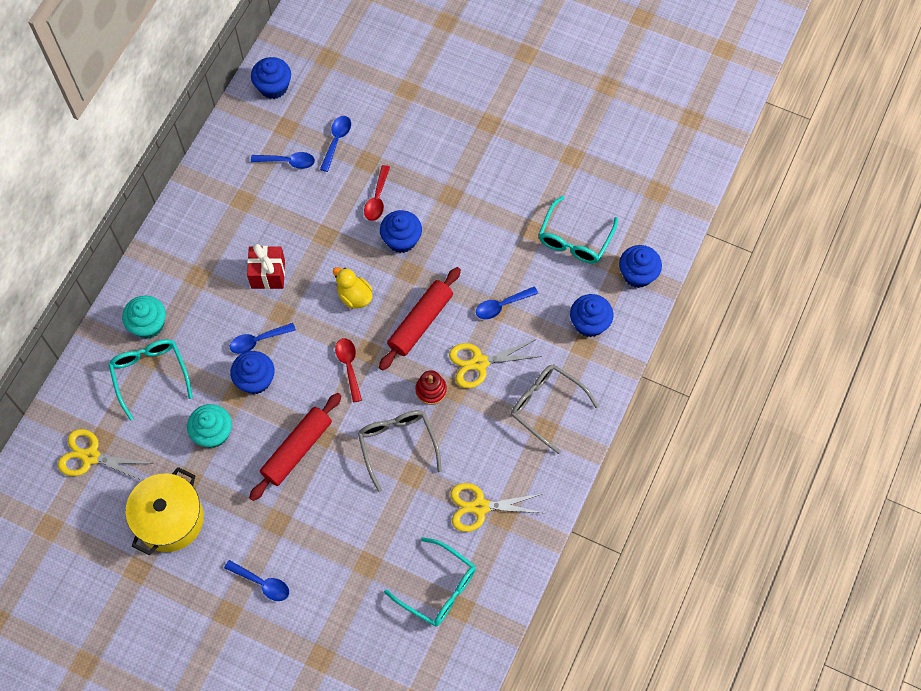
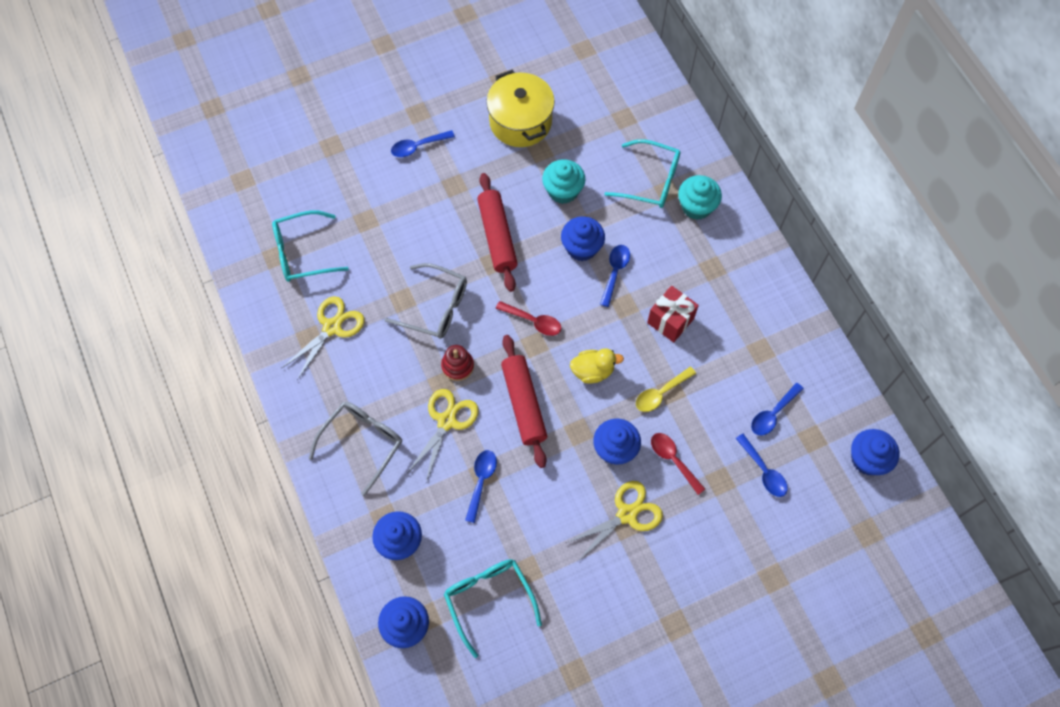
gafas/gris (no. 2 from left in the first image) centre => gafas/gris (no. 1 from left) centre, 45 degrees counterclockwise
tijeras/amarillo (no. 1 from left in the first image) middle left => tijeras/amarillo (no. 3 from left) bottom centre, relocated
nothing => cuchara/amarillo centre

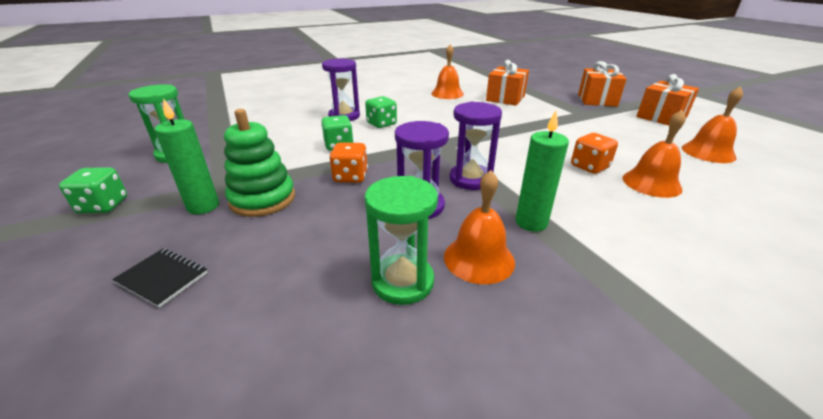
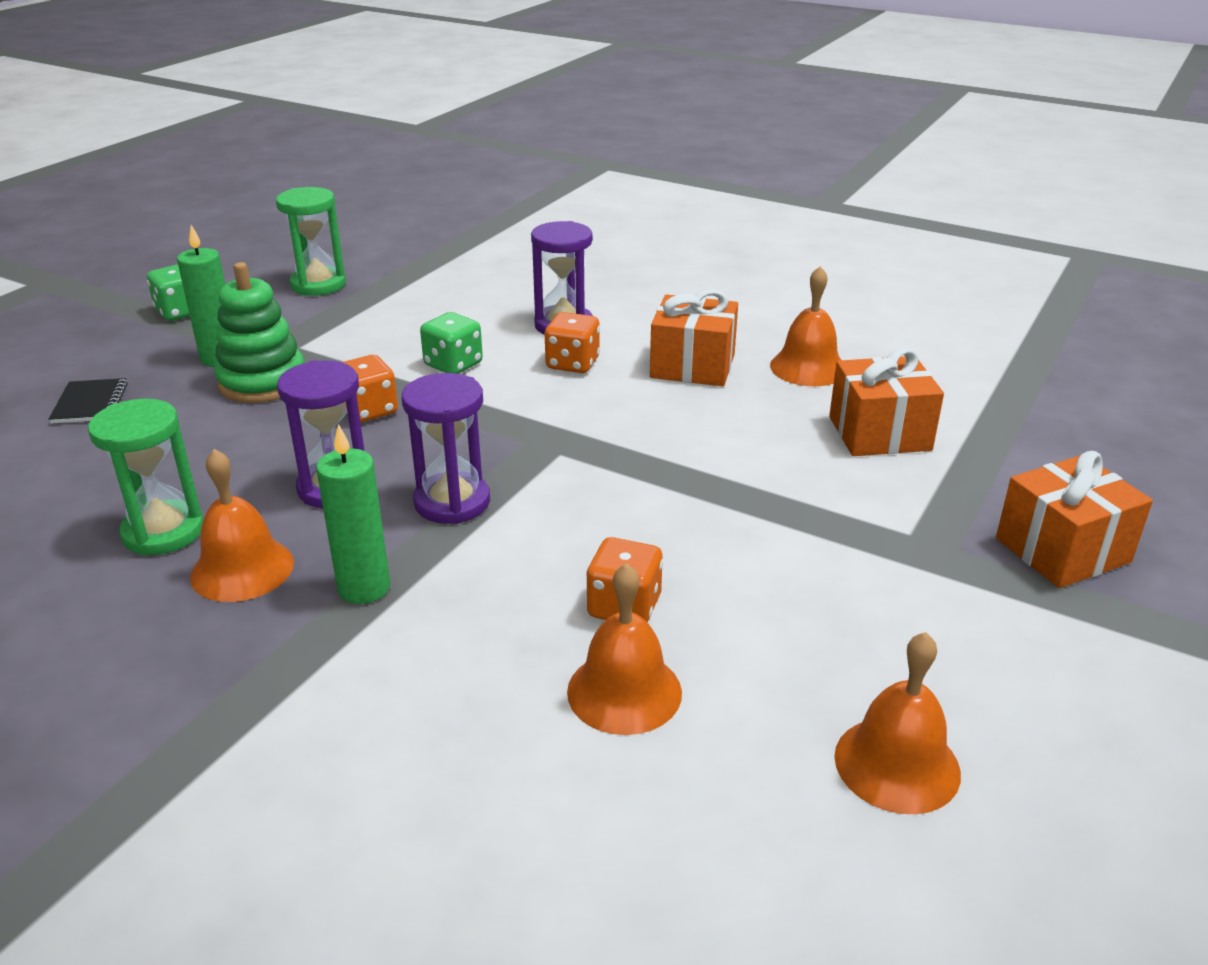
dado/verde (no. 3 from left) top centre => dado/naranja (no. 2 from left) centre
regalo/naranja (no. 3 from left in the first image) top right => regalo/naranja (no. 1 from left) centre, relocated

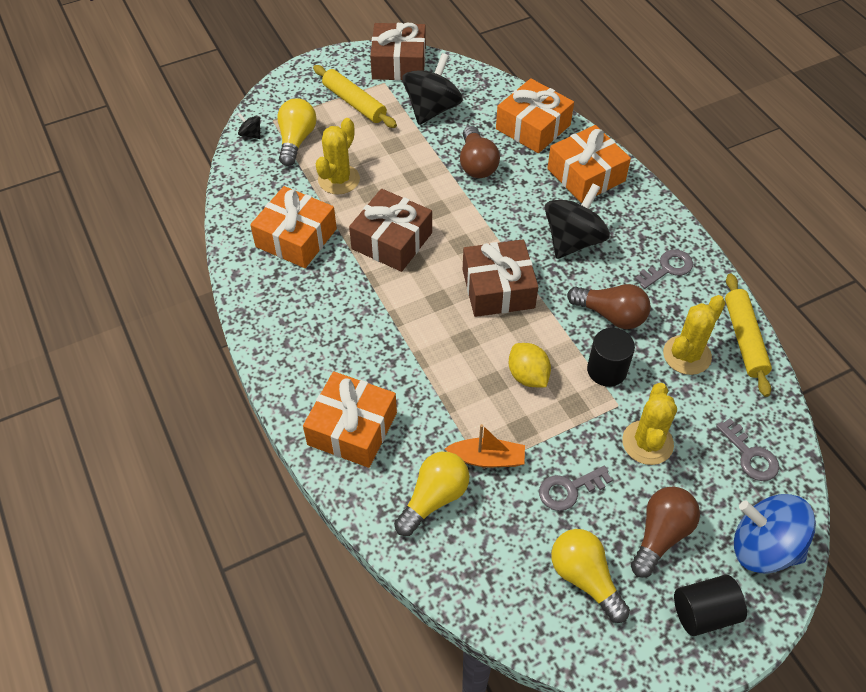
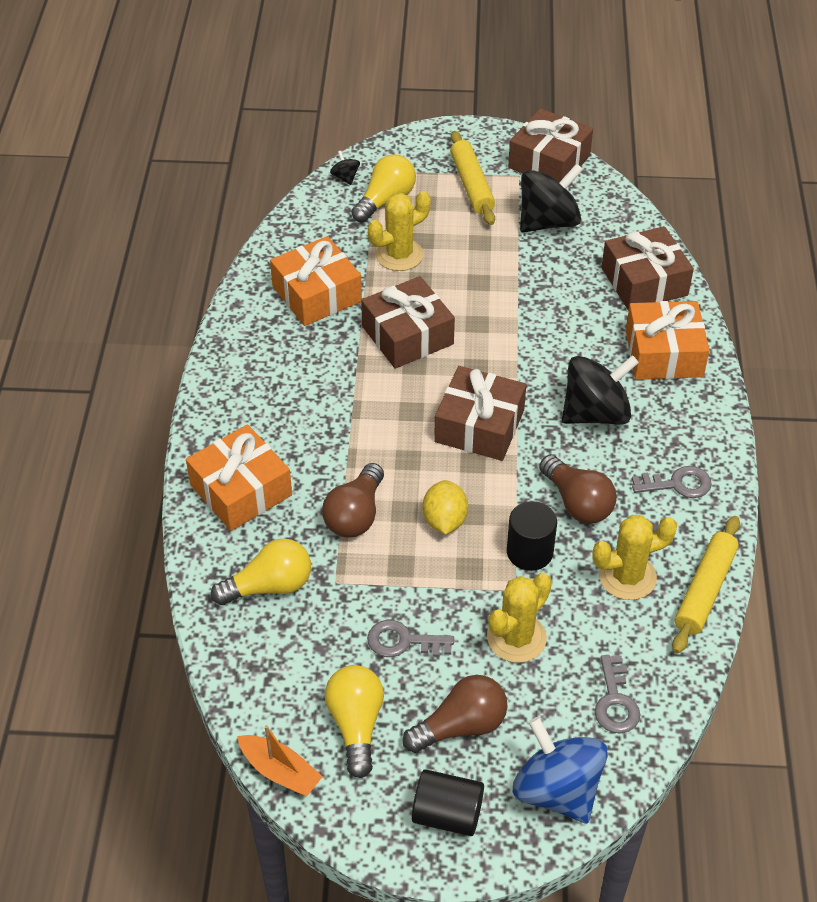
barco/naranja centre => barco/naranja bottom centre, relocated
bombilla/marrón (no. 1 from left) top centre => bombilla/marrón (no. 1 from left) centre, relocated
regalo/naranja (no. 3 from left) top centre => regalo/marrón (no. 4 from left) top right

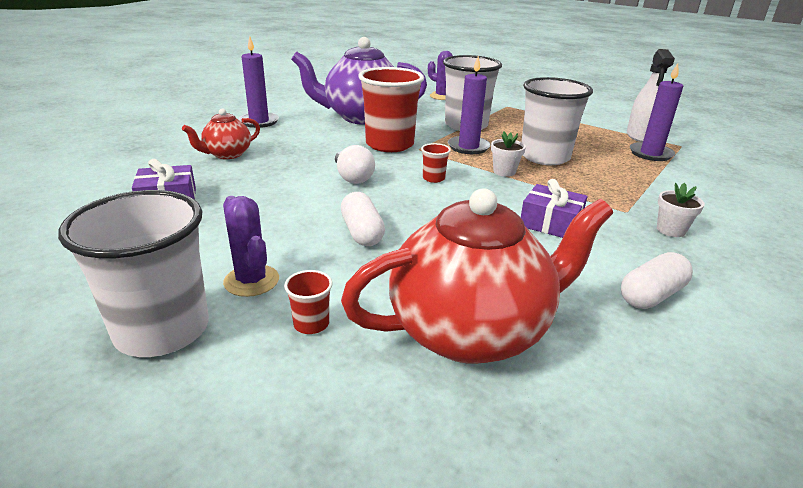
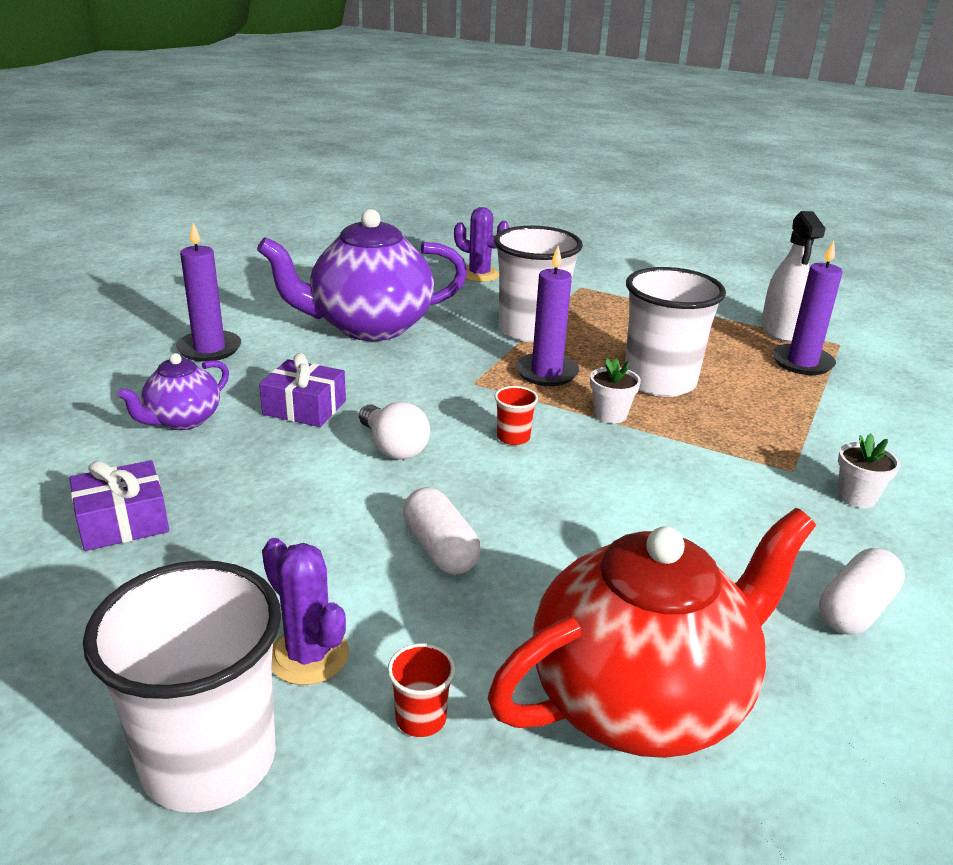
tetera/rojo (no. 1 from left) top left => tetera/morado (no. 1 from left) middle left
regalo/morado (no. 2 from left) middle right => regalo/morado (no. 2 from left) middle left, relocated
vaso/rojo (no. 2 from left) top centre => nothing

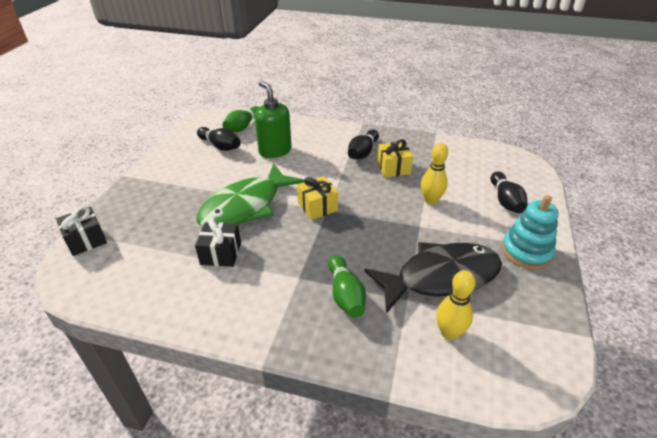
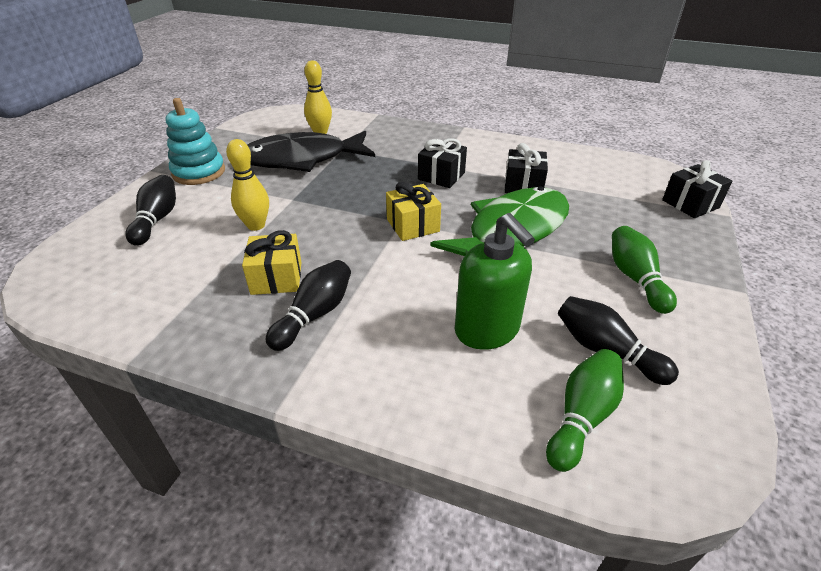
nothing => regalo/negro (no. 1 from left) top centre
bolo/verde (no. 2 from left) centre => bolo/verde (no. 2 from left) middle right, relocated

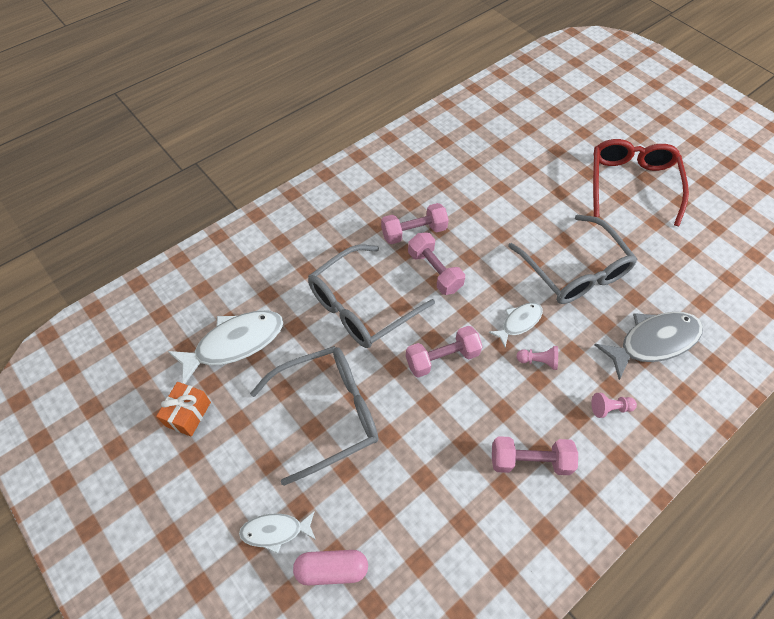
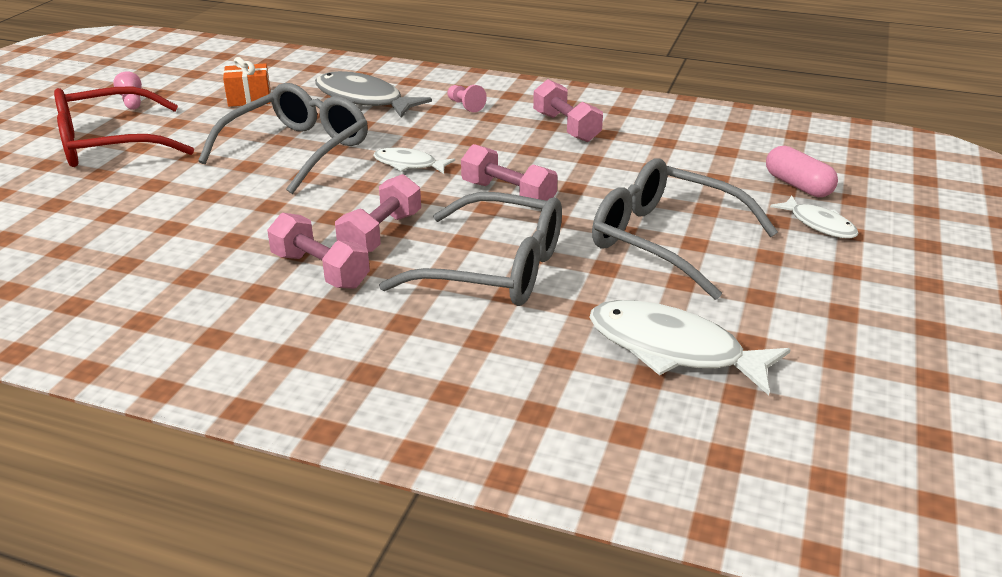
peón/rosa (no. 1 from left) middle right => peón/rosa (no. 1 from left) top left, relocated
regalo/naranja middle left => regalo/naranja top left, relocated

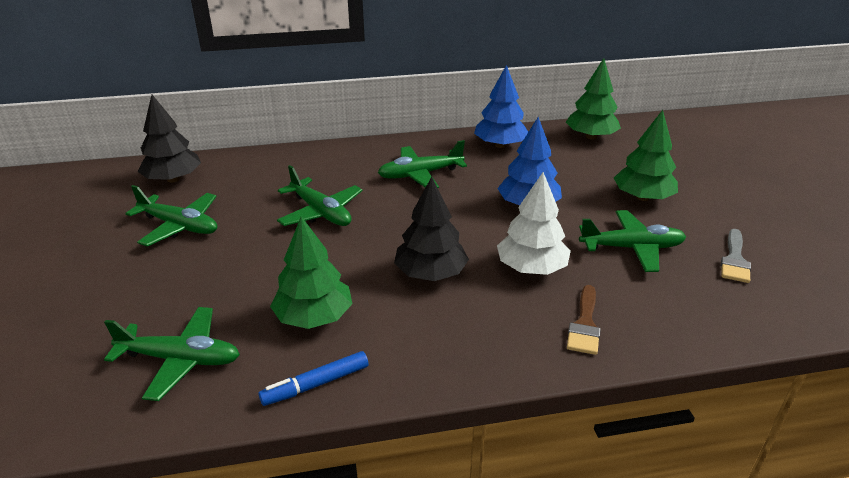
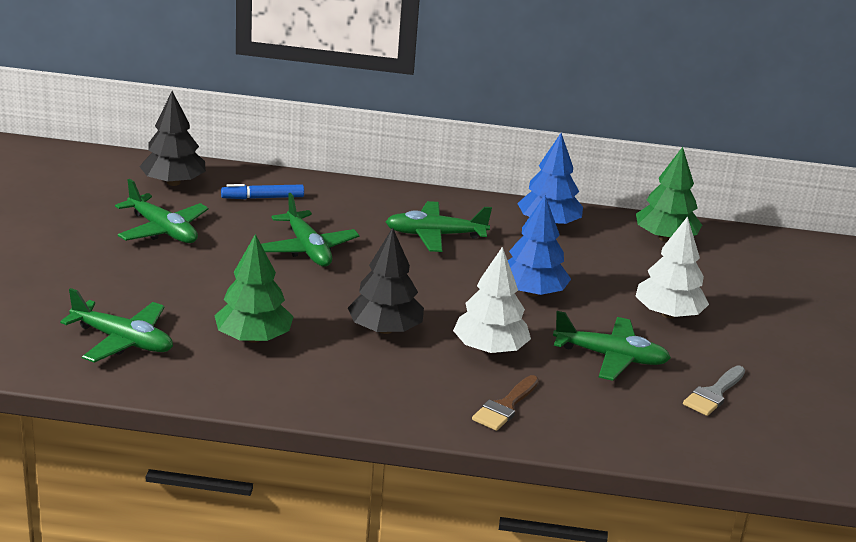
rotulador/azul bottom centre => rotulador/azul middle left, relocated
árbol/verde (no. 3 from left) top right => árbol/blanco (no. 2 from left) middle right

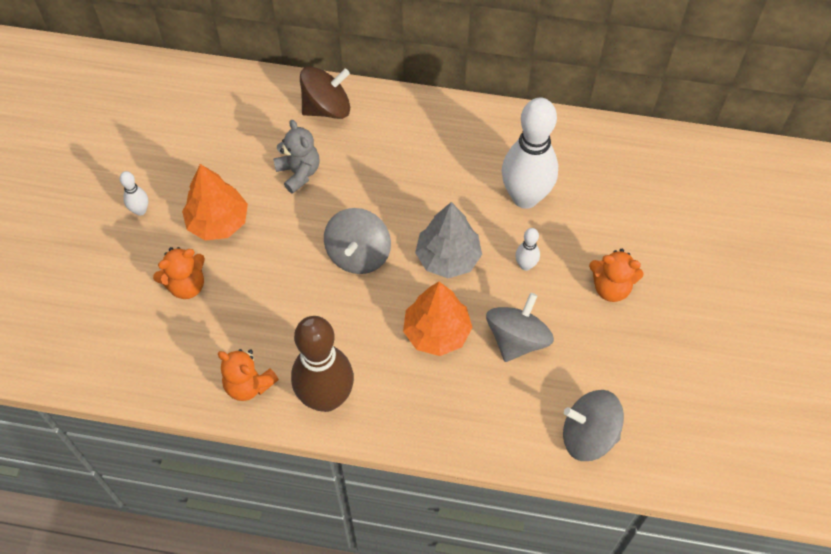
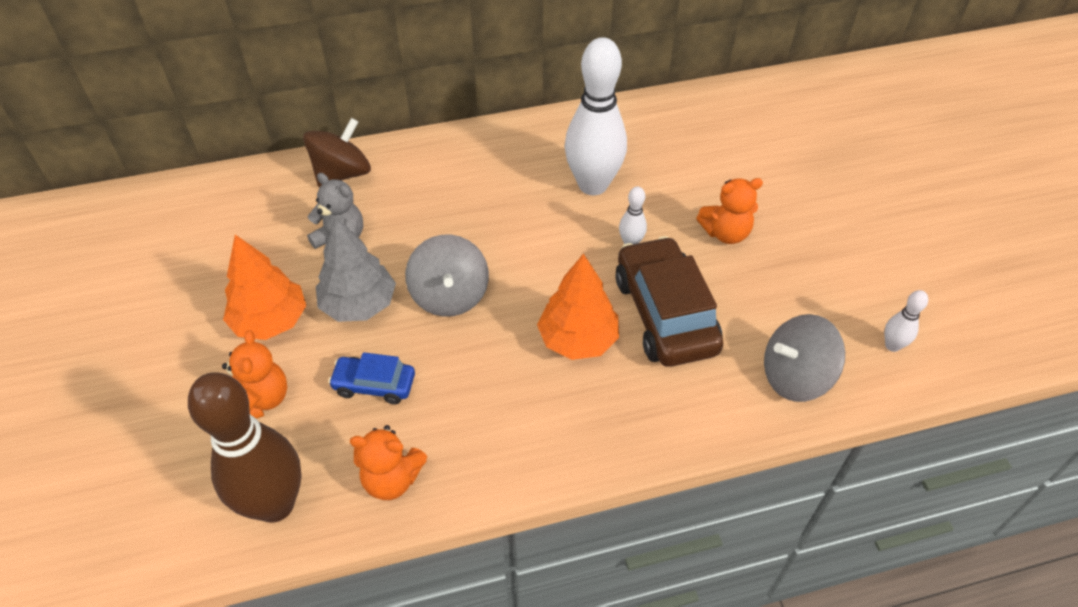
bolo/marrón centre => bolo/marrón bottom left, relocated
osito/naranja (no. 1 from left) middle left, 45 degrees counterclockwise
árbol/gris centre => árbol/gris middle left, relocated
nothing => coche/azul centre
peonza/gris (no. 2 from left) centre => coche/marrón centre
bolo/blanco (no. 1 from left in the first image) middle left => bolo/blanco (no. 3 from left) middle right, relocated

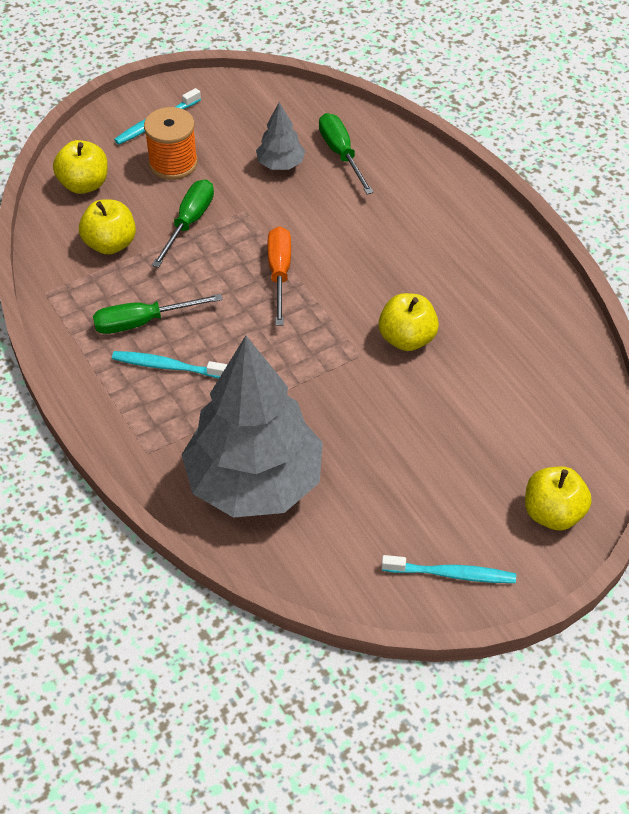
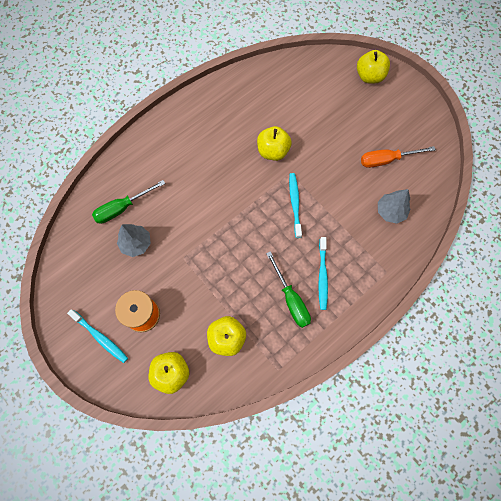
cepillo de dientes/turquesa (no. 3 from left in the first image) bottom right => cepillo de dientes/turquesa (no. 2 from left) centre, relocated
destornillador/naranja centre => destornillador/naranja top right, relocated
árbol/gris (no. 1 from left in the first image) centre => árbol/gris (no. 2 from left) middle right, x0.43
destornillador/verde (no. 2 from left) top left => nothing

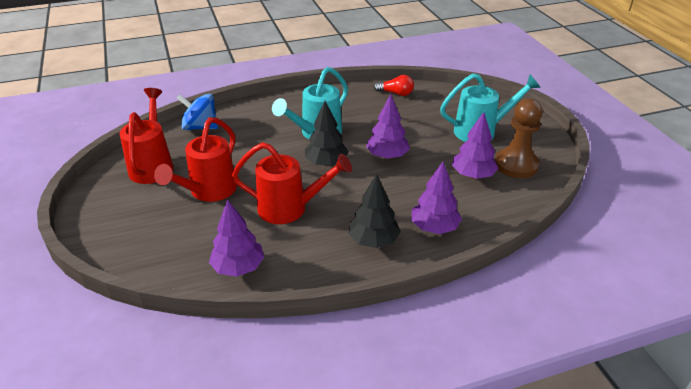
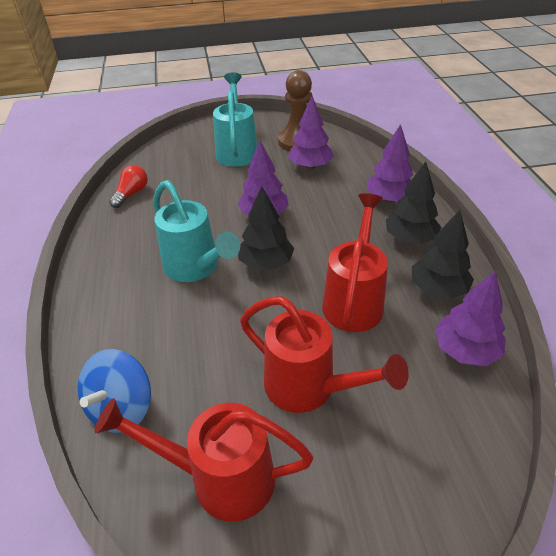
nothing => árbol/negro (no. 3 from left) middle right

